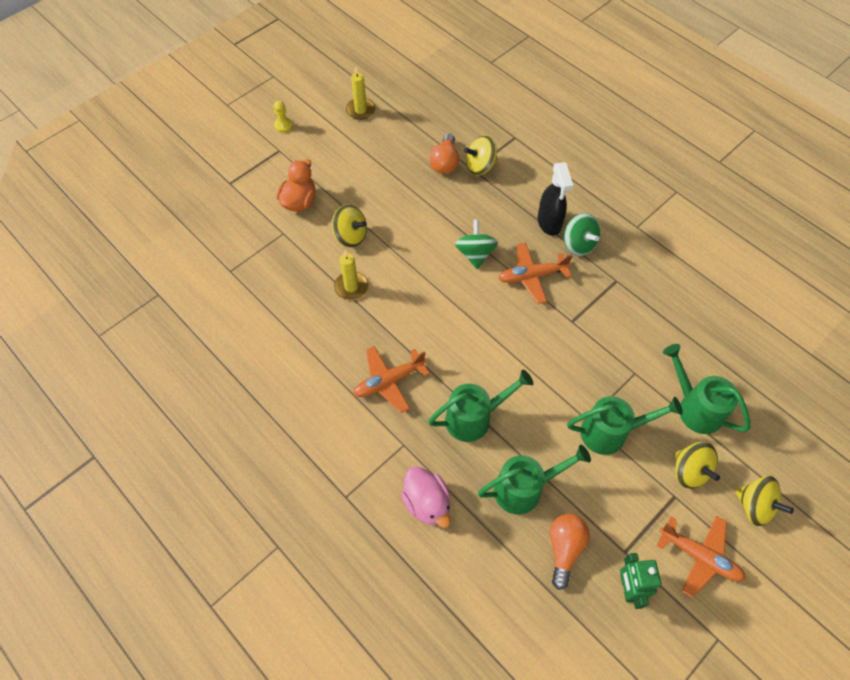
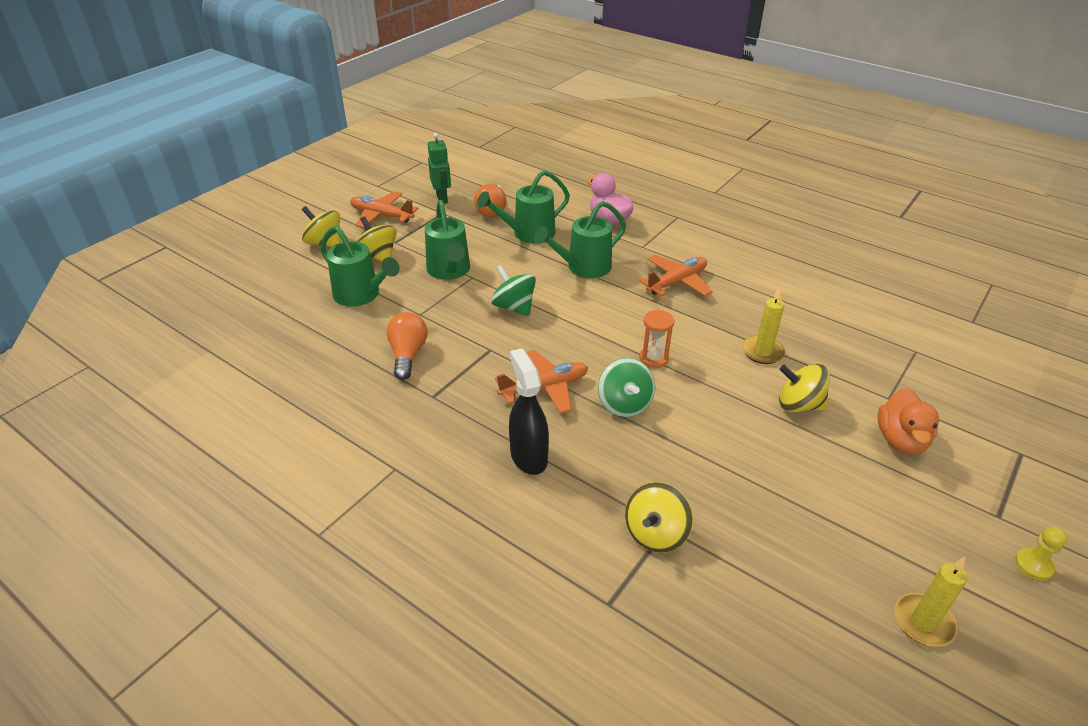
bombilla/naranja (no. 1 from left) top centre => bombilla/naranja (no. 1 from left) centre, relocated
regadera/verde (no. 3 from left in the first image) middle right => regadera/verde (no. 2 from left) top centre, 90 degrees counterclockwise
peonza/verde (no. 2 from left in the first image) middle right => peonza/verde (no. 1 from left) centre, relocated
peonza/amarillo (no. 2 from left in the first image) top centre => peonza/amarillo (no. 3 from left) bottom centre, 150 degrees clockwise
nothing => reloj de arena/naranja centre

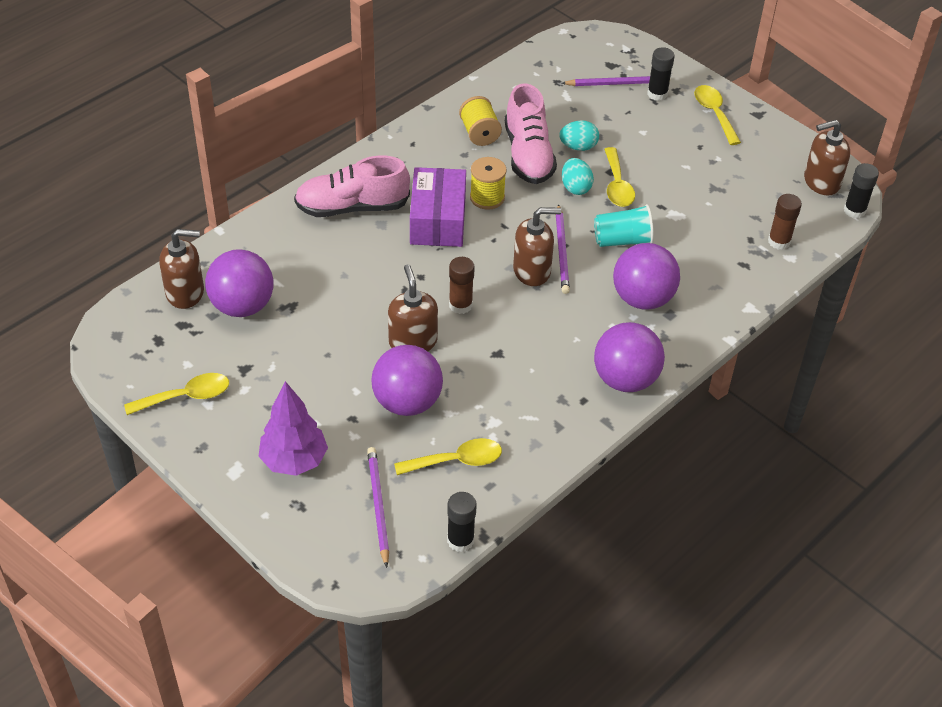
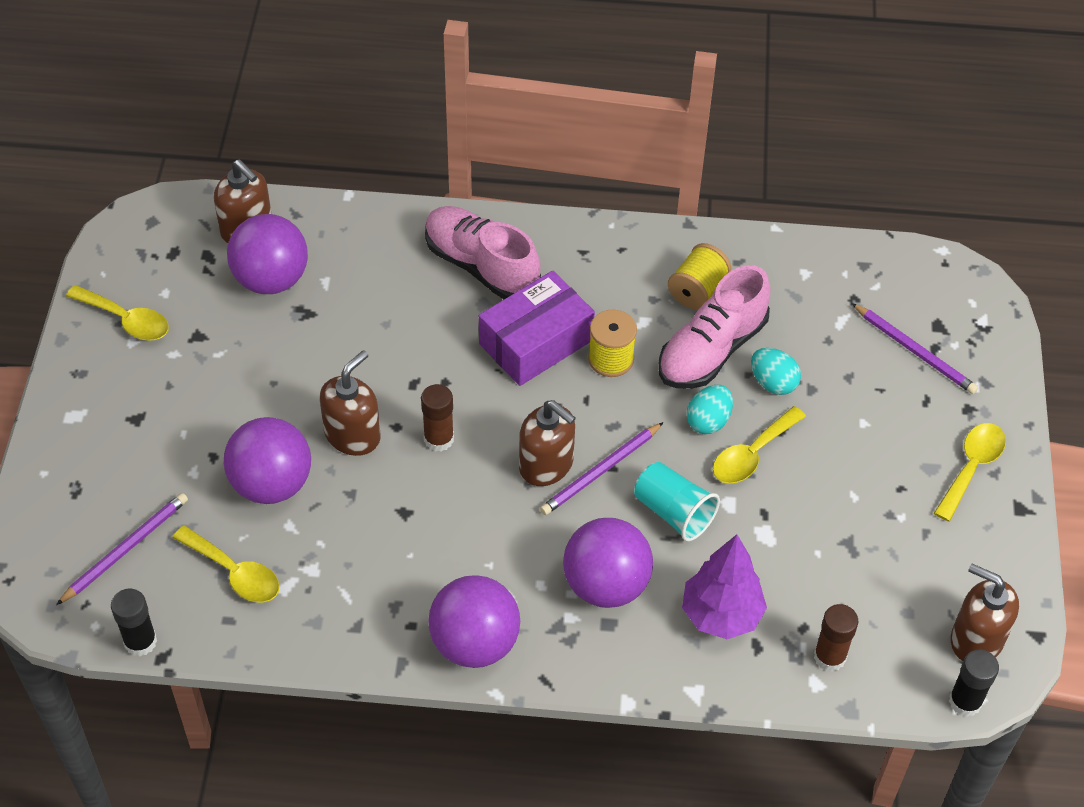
árbol/morado middle left => árbol/morado bottom right, relocated
barra de pegamento/negro (no. 2 from left) top right => nothing

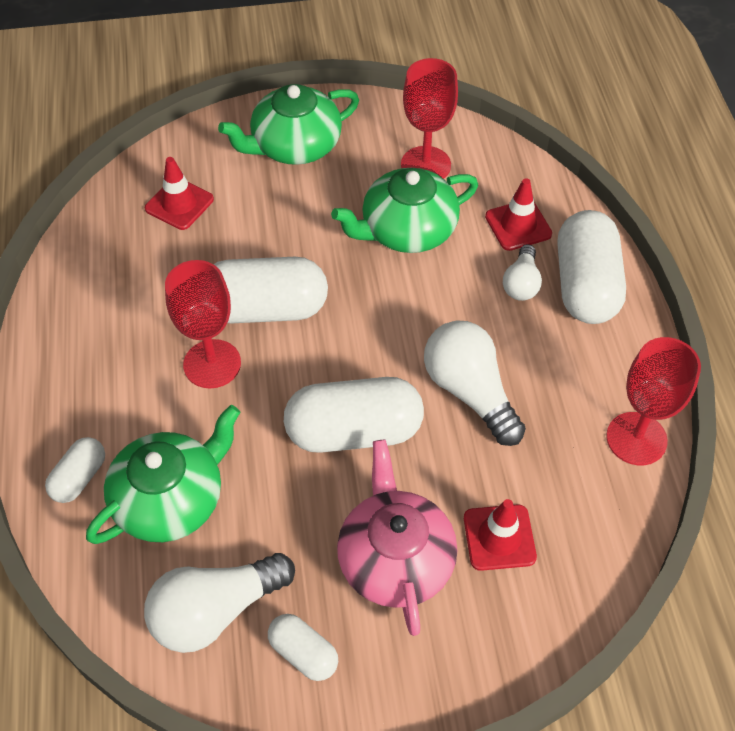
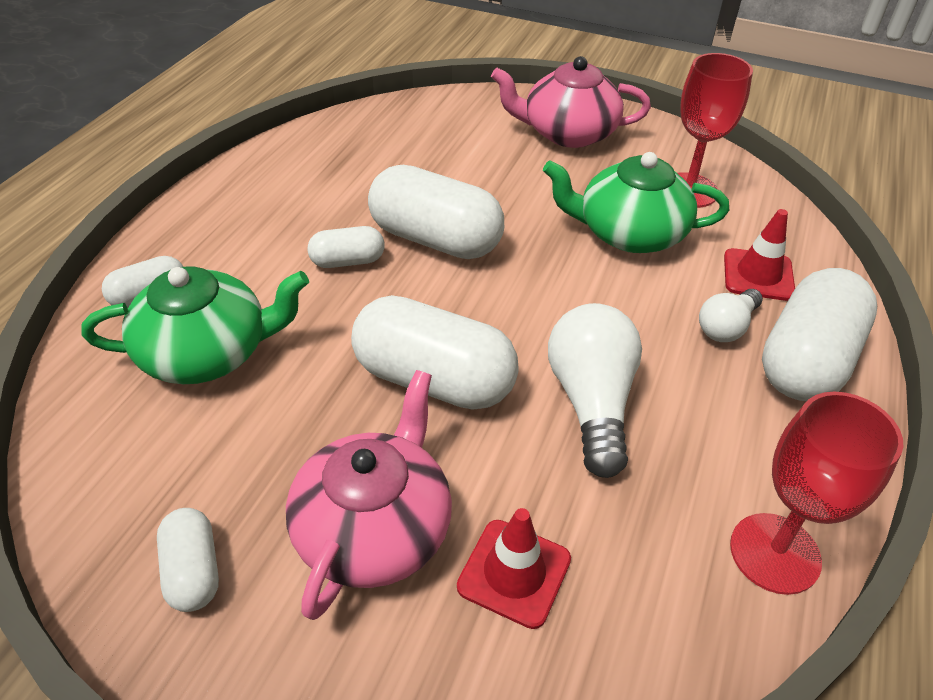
copa/rojo (no. 1 from left) middle left => cápsula/blanco (no. 3 from left) centre
tetera/verde (no. 2 from left) top centre => tetera/rosa (no. 2 from left) top centre
bombilla/blanco (no. 1 from left) bottom left => nothing
cono de tráfico/rojo (no. 1 from left) top left => nothing

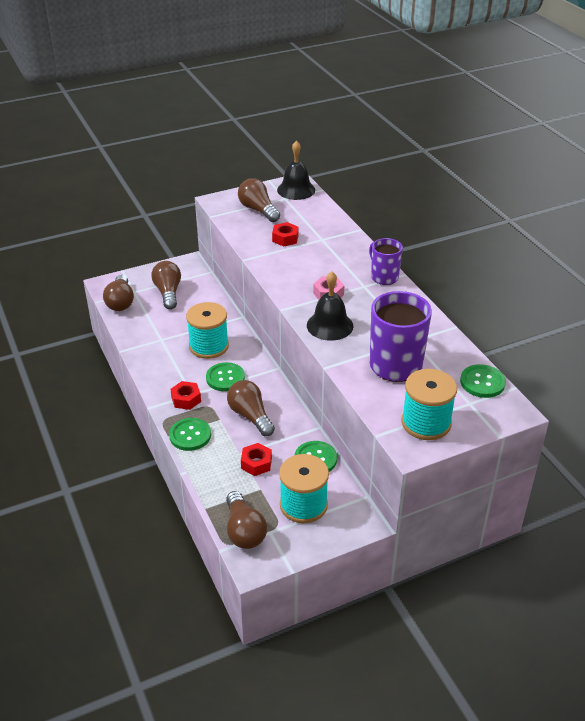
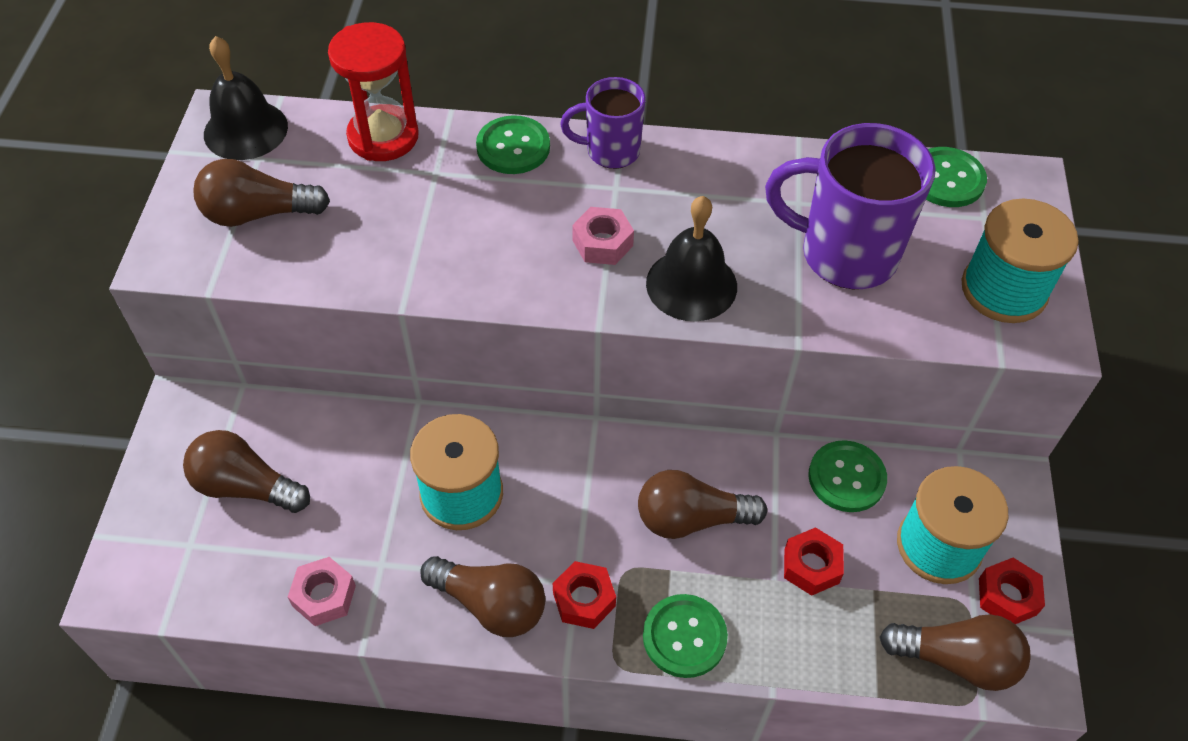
nothing => tuerca/rosa (no. 1 from left) bottom left
nothing => reloj de arena/rojo top left
bombilla/marrón (no. 1 from left in the first image) middle left => bombilla/marrón (no. 3 from left) bottom centre, relocated
botón/verde (no. 2 from left in the first image) centre => botón/verde (no. 1 from left) top centre, relocated
tuerca/rojo (no. 3 from left) top centre => tuerca/rojo (no. 3 from left) bottom right, relocated

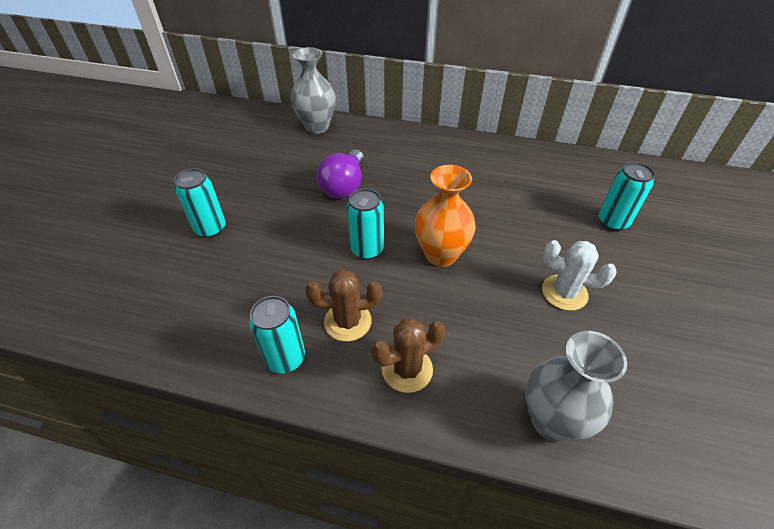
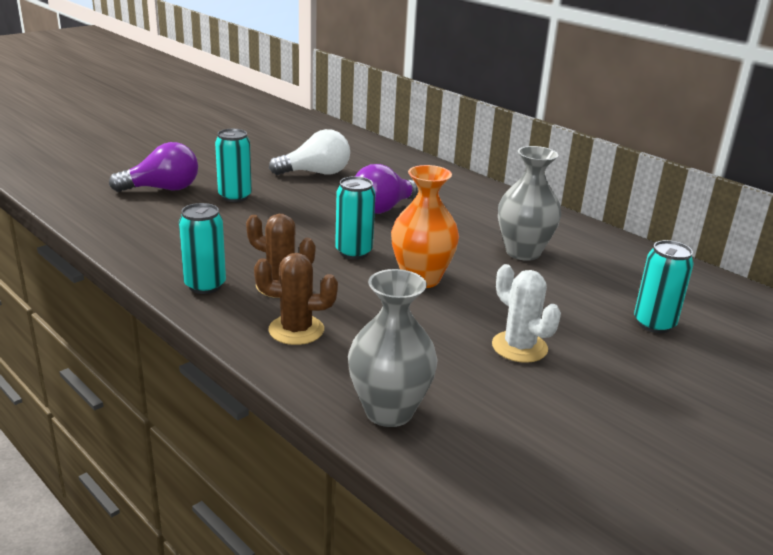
nothing => bombilla/morado (no. 1 from left) top left
nothing => bombilla/blanco top centre
florero/gris (no. 1 from left in the first image) top centre => florero/gris (no. 2 from left) middle right, relocated

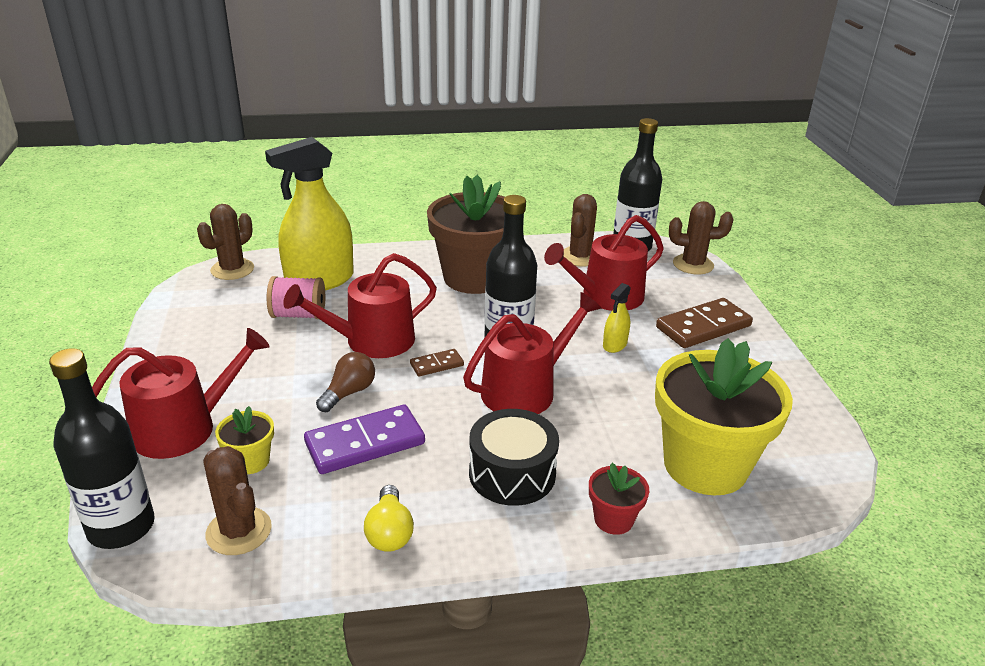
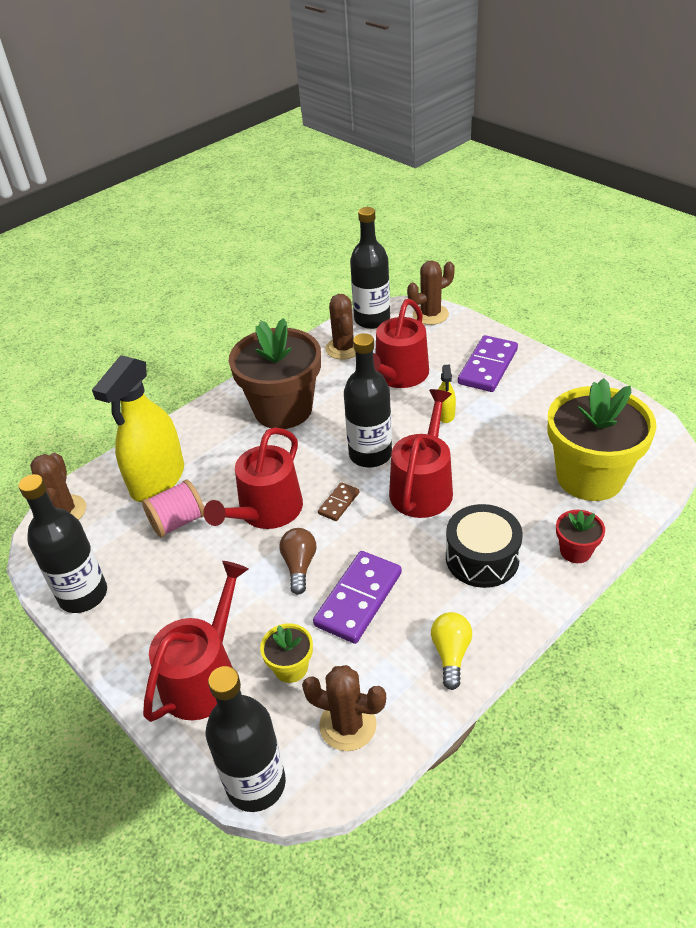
nothing => botella/negro (no. 1 from left) middle left
bombilla/amarillo bottom centre, 135 degrees counterclockwise
ficha de dominó/marrón (no. 2 from left) middle right => ficha de dominó/morado (no. 2 from left) middle right

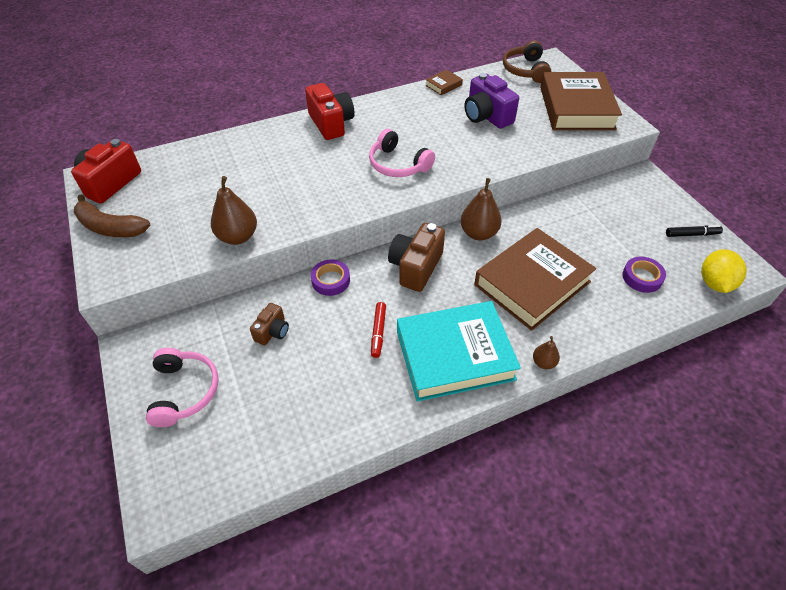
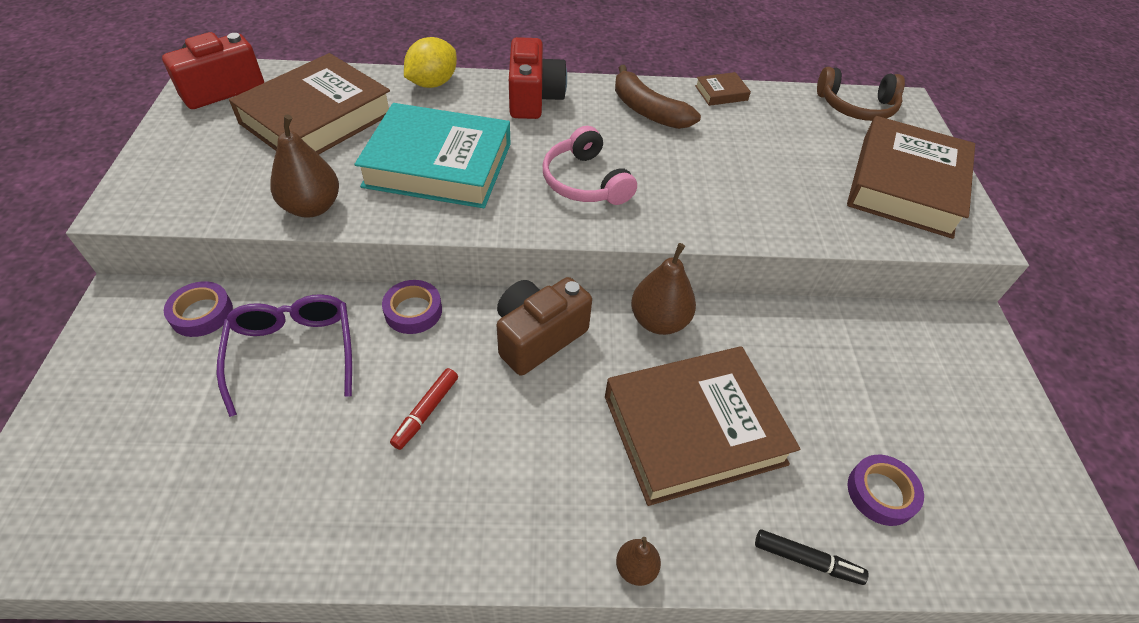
nothing => cinta adhesiva/morado (no. 1 from left) middle left
cámara/marrón (no. 1 from left) centre => gafas/morado middle left
nothing => libro/marrón (no. 1 from left) top left
libro/turquesa centre => libro/turquesa top centre, relocated
limón/amarillo middle right => limón/amarillo top centre, relocated
plátano/marrón middle left => plátano/marrón top centre, relocated
rotulador/negro middle right => rotulador/negro bottom right, relocated
auriculares/marrón top right, 105 degrees counterclockwise
auriculares/rosa (no. 1 from left) middle left => nothing
cámara/morado top centre => nothing

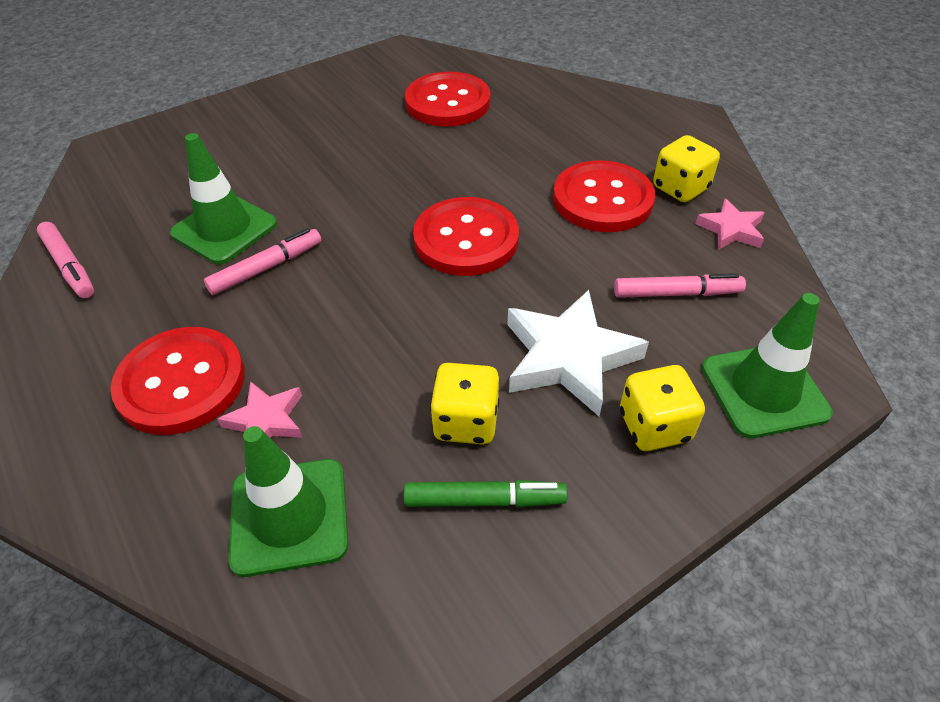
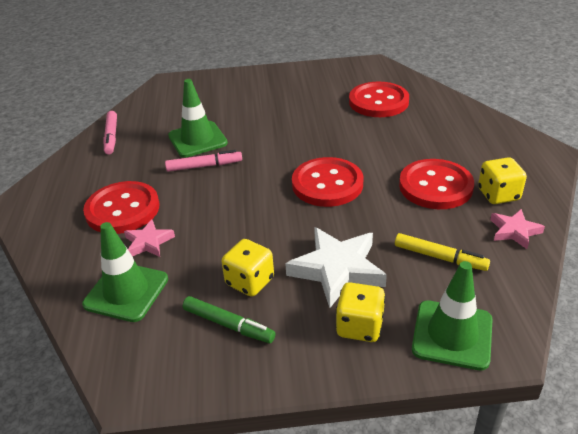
rotulador/rosa (no. 3 from left) middle right => rotulador/amarillo middle right

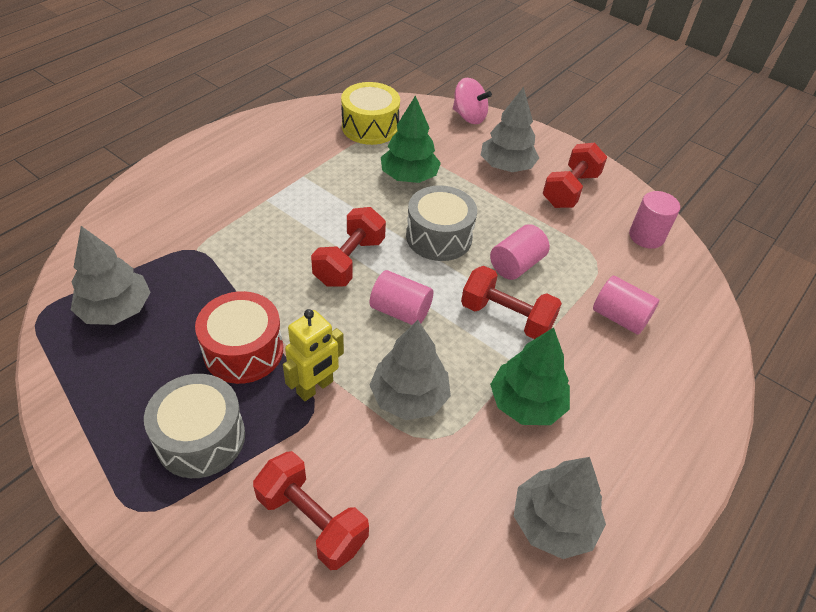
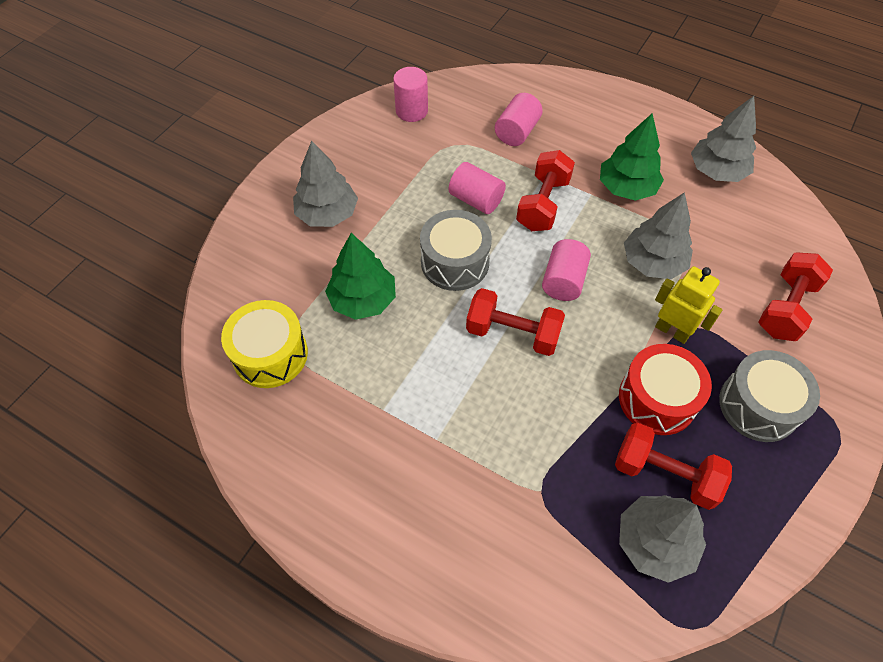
mancuerna/rojo (no. 4 from left in the first image) top right => mancuerna/rojo (no. 3 from left) bottom right, relocated
peonza/rosa top centre => nothing

